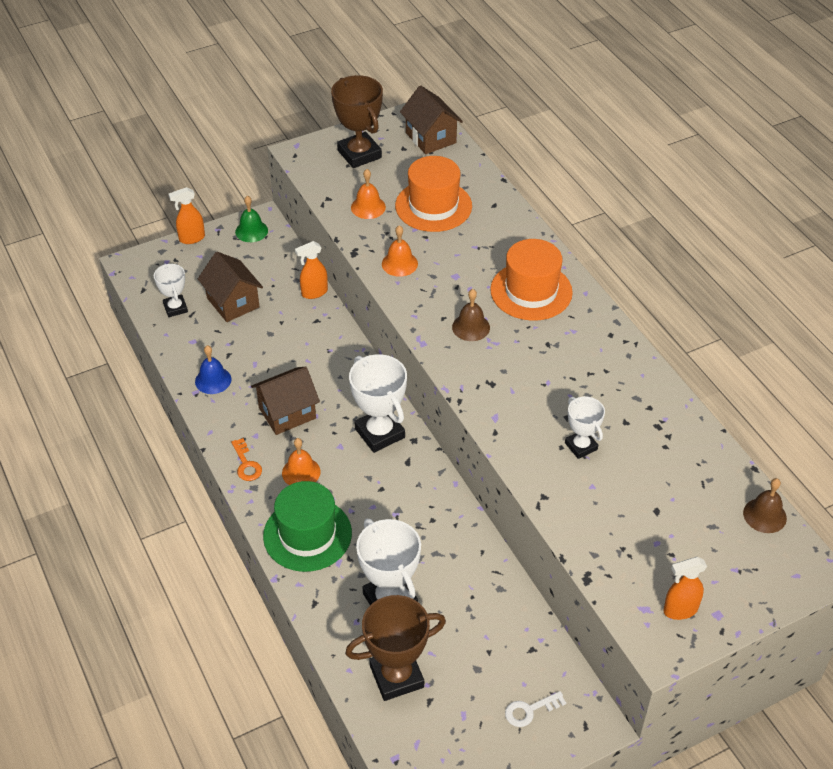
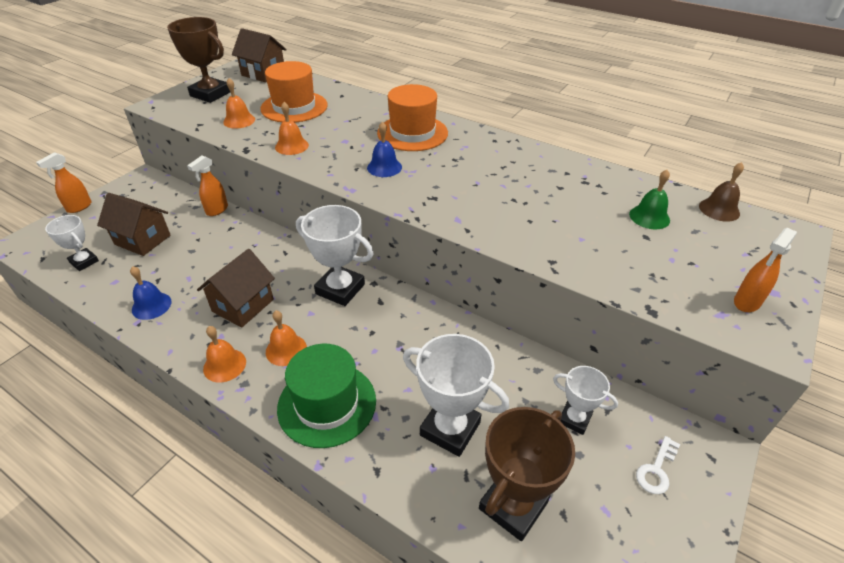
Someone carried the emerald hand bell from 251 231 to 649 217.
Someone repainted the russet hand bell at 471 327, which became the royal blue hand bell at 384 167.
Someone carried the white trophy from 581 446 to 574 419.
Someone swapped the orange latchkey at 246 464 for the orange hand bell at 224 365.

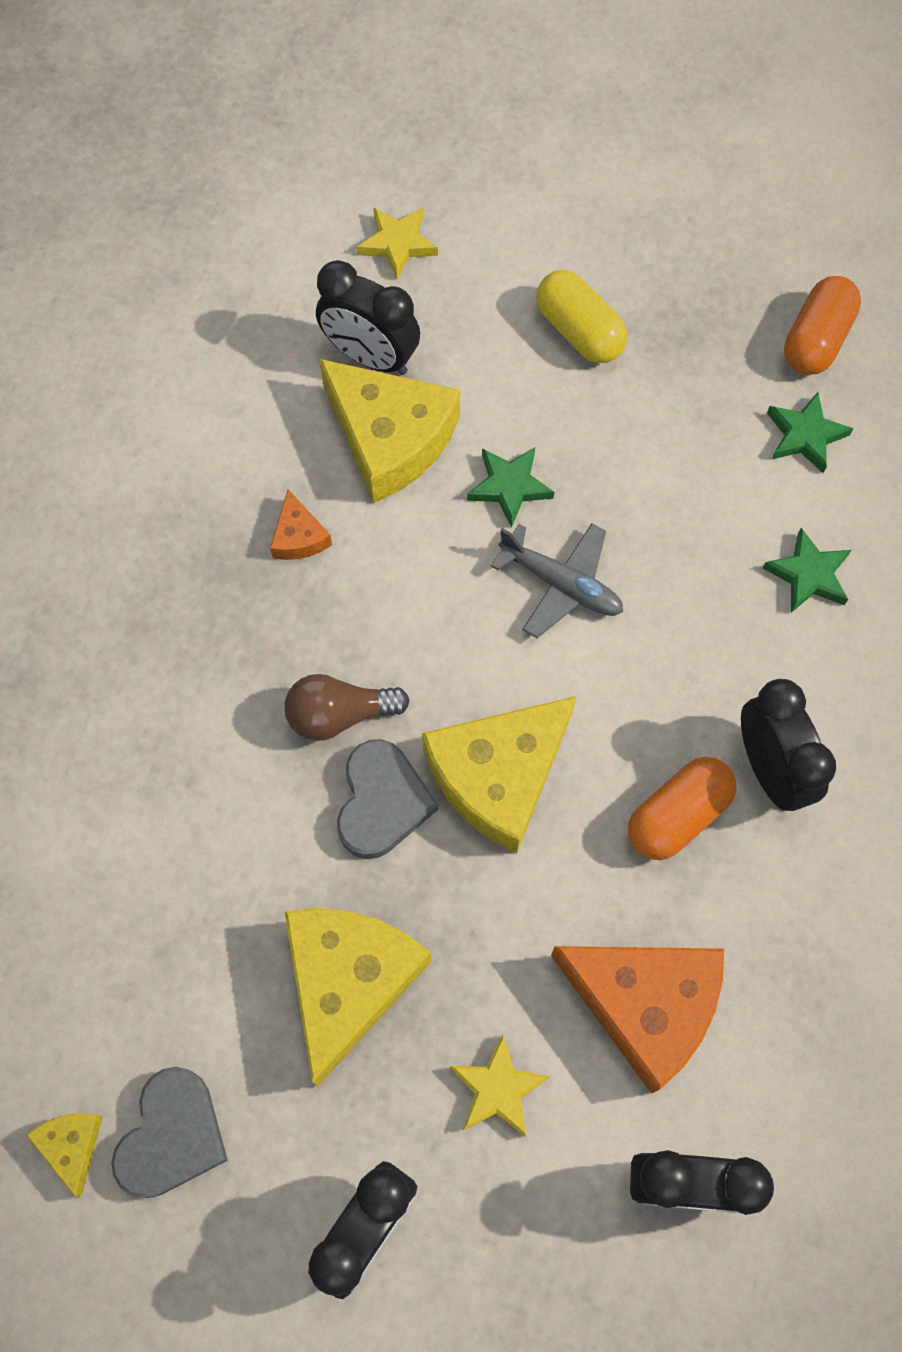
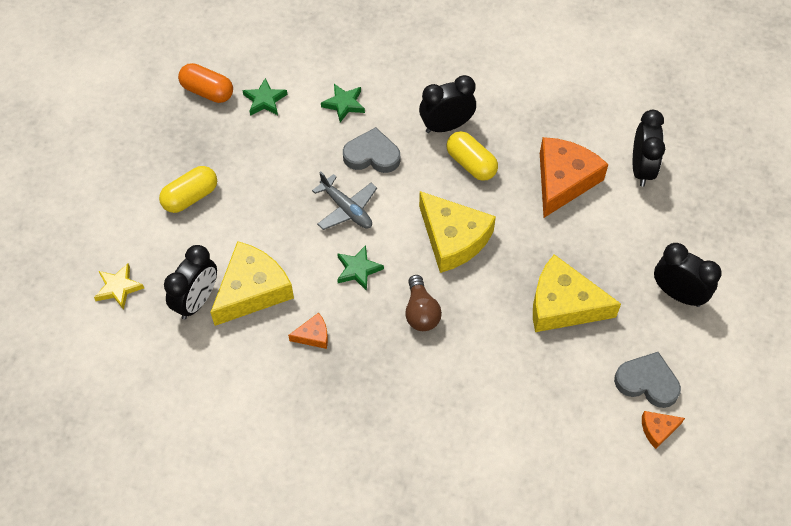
Someone carried the emerald star from 509 487 to 358 269.
Someone rotated the gray plane at 561 584 by 105 degrees clockwise.
Someone carried the gray heart from 382 802 to 372 155.
Someone repainted the orange capsule at 677 815, which became the golden capsule at 471 164.
Someone took away the golden star at 498 1089.
Someone repainted the golden piece of cheese at 72 1145, which became the orange piece of cheese at 658 430.

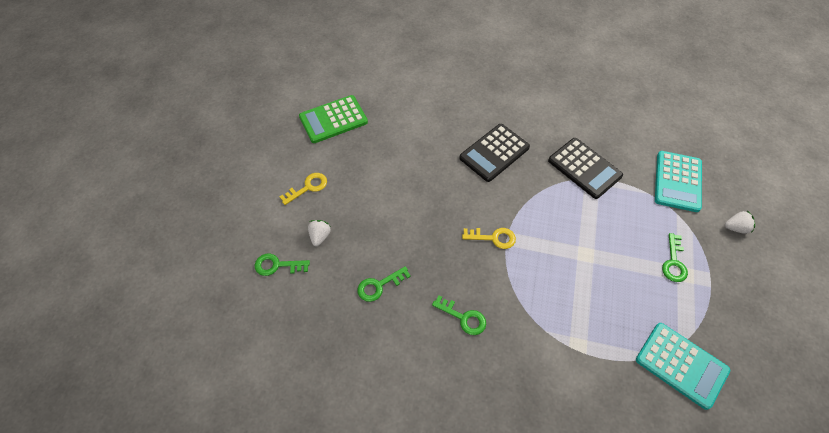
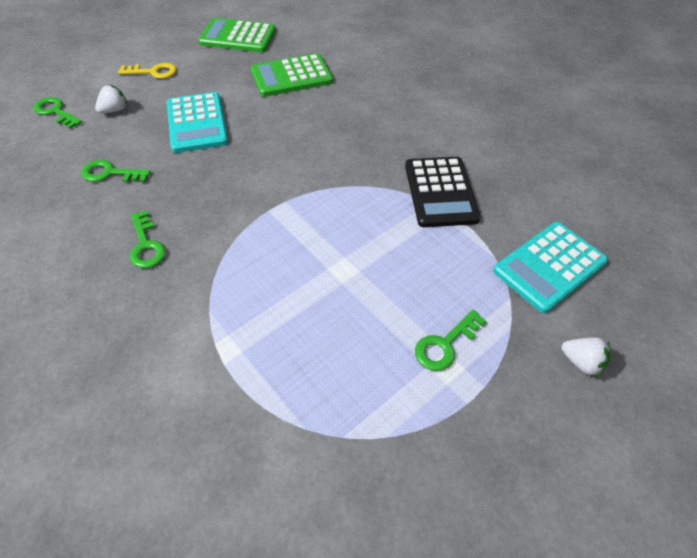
Someone took away the jet-black pocket calculator at 494 153.
Someone took away the golden latchkey at 493 238.
Someone carried the teal pocket calculator from 681 365 to 197 123.
Someone put down the emerald pocket calculator at 291 76.

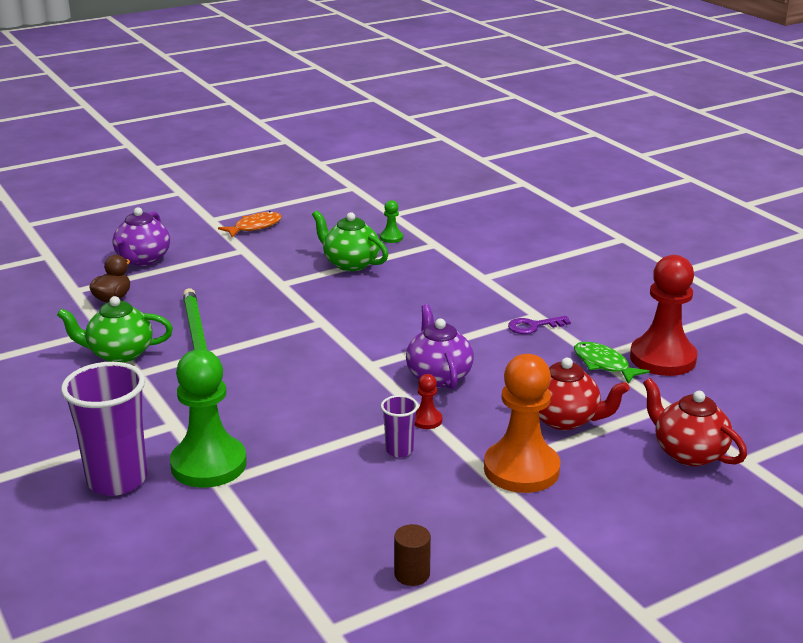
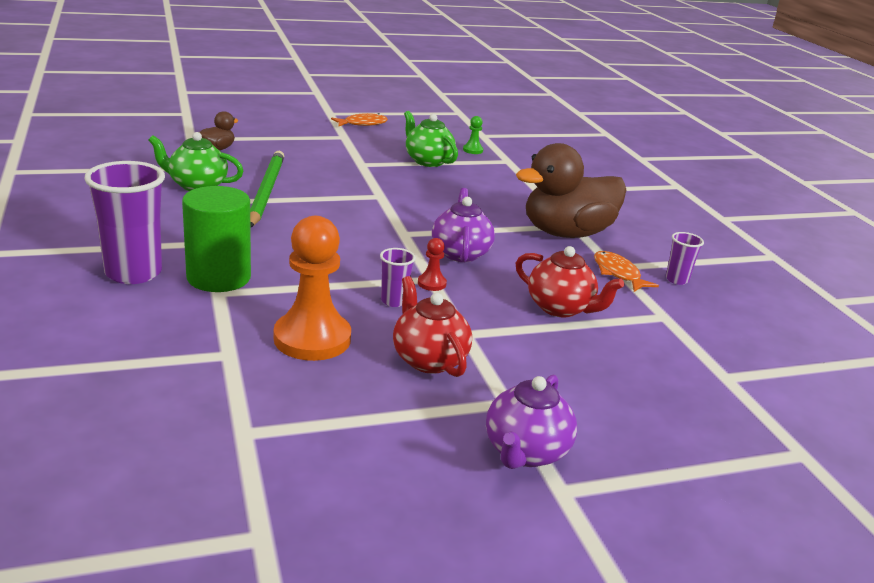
Someone carried the purple china teapot from 143 259 to 525 452.
Someone swapped the red chess pawn at 662 358 for the purple tumbler at 677 279.
Someone swapped the purple latchkey at 534 326 for the russet rubber duck at 566 233.
Someone repainted the emerald fish at 603 364, which became the orange fish at 618 273.
Someone swapped the emerald chess pawn at 208 464 for the emerald cylinder shape at 219 277.
Someone carried the orange chess pawn from 521 469 to 312 339.
Someone carried the red china teapot from 688 453 to 428 359.
Someone took away the russet cylinder shape at 412 574.

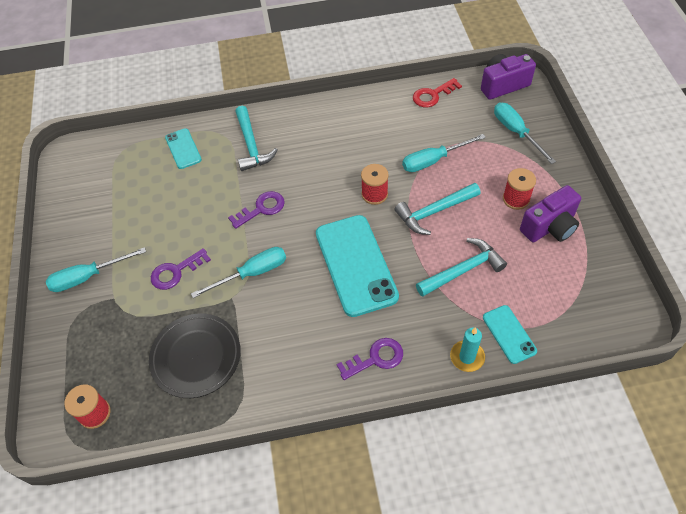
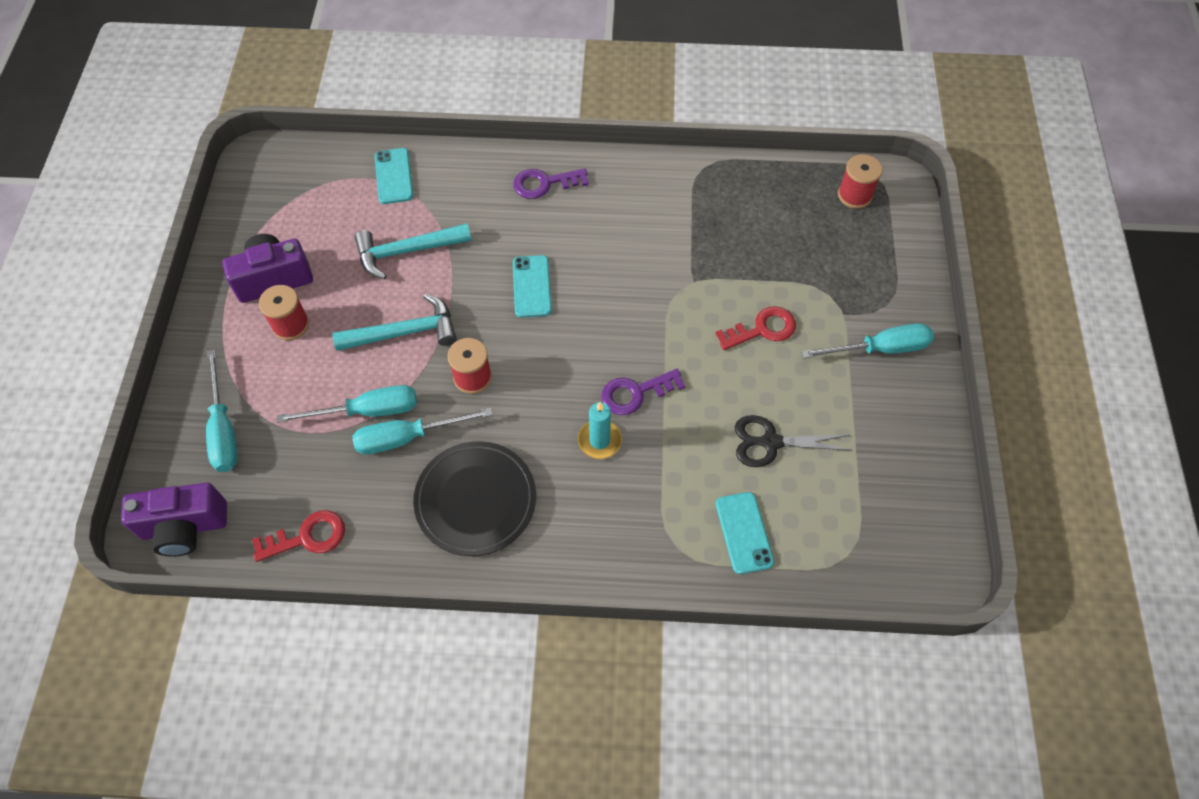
Someone took away the teal claw hammer at 251 145.
Someone scaled the teal smartphone at 356 265 by 0.51.
Someone carried the teal screwdriver from 252 273 to 408 437.
Someone repainted the purple latchkey at 176 272, which became the red latchkey at 762 329.
Someone carried the jet-black dinner plate from 196 357 to 476 500.
Someone carried the teal pillar candle from 467 357 to 599 440.
Someone put down the jet-black scissors at 771 442.

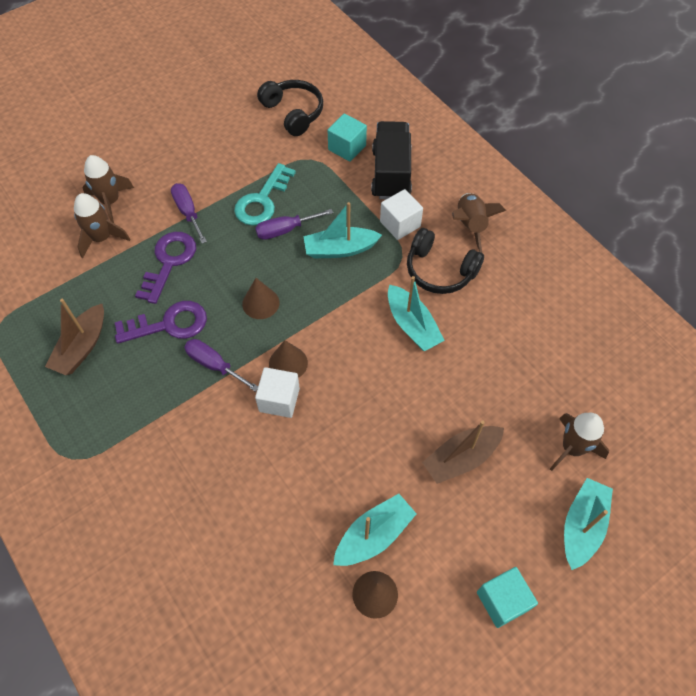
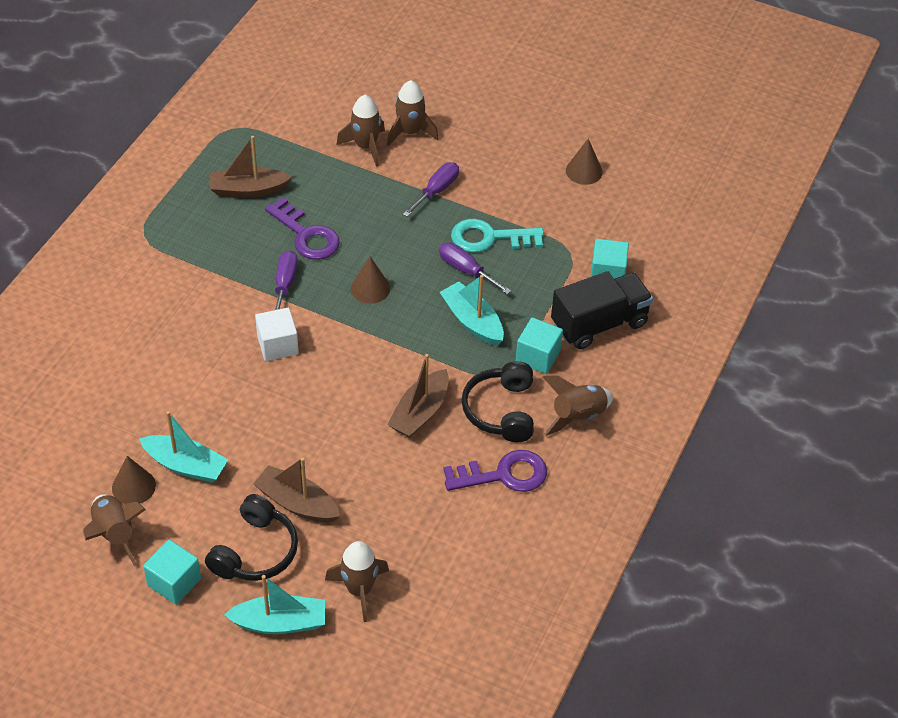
Someone carried the jet-black headphones from 293 113 to 255 551.
Someone repainted the white solid cube at 400 224, which became the teal solid cube at 538 356.
Someone carried the purple latchkey from 169 262 to 504 474.
Someone repainted the teal toy boat at 412 325, which became the russet toy boat at 420 412.
Someone carried the russet cone shape from 288 363 to 584 171.
Someone put down the russet toy rocket at 114 534.

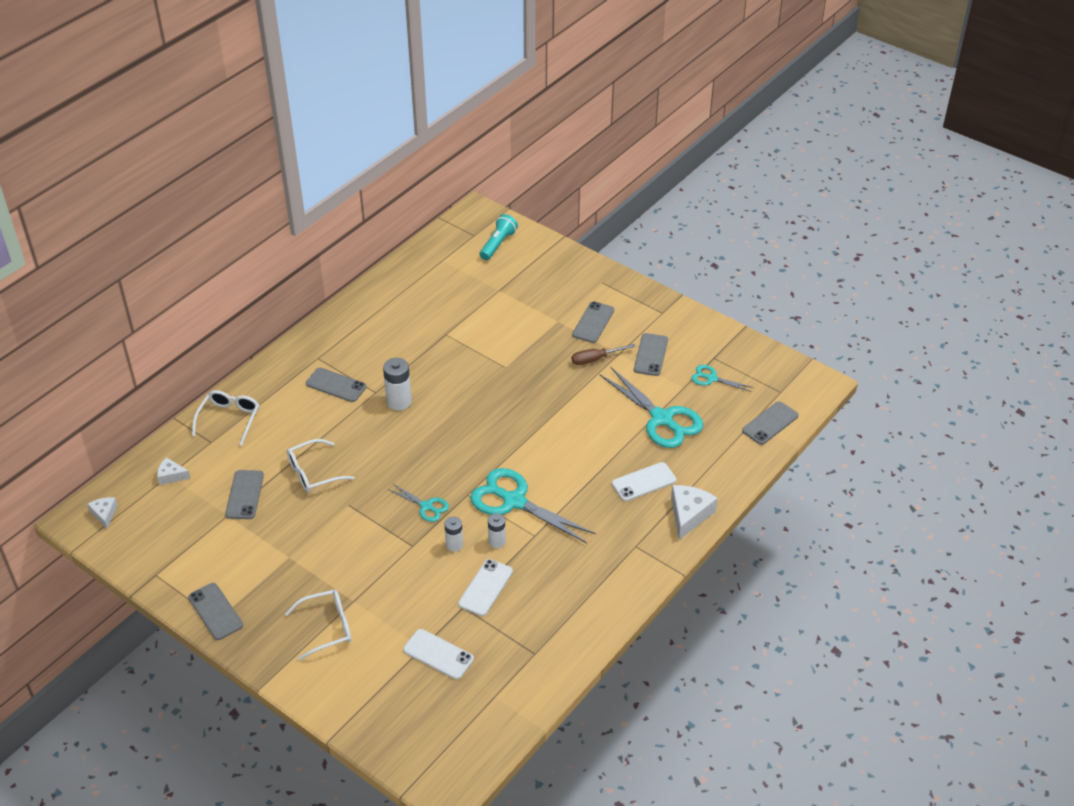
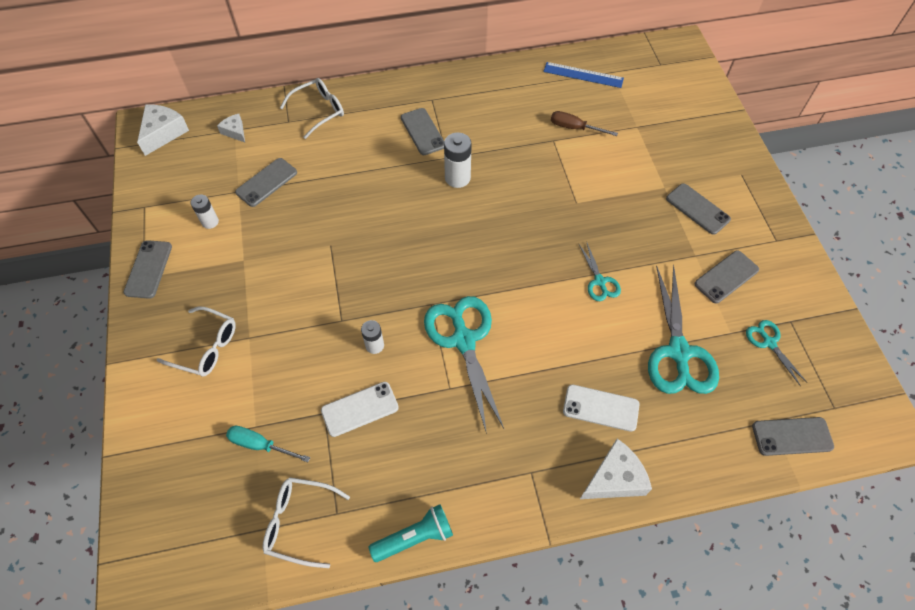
Someone carried the teal pocket torch from 498 244 to 415 537.
Someone rotated the gray smartphone at 593 322 by 75 degrees clockwise.
Someone carried the russet screwdriver from 595 359 to 574 128.
Someone carried the white eyeglasses from 313 473 to 299 522.
Someone carried the teal scissors from 426 506 to 599 281.
Someone scaled the white piece of cheese at 104 514 by 1.71.
Someone carried the white battery from 497 541 to 210 222.
Someone swapped the white smartphone at 438 654 for the teal screwdriver at 260 445.
Someone put down the royal blue straightedge at 583 75.

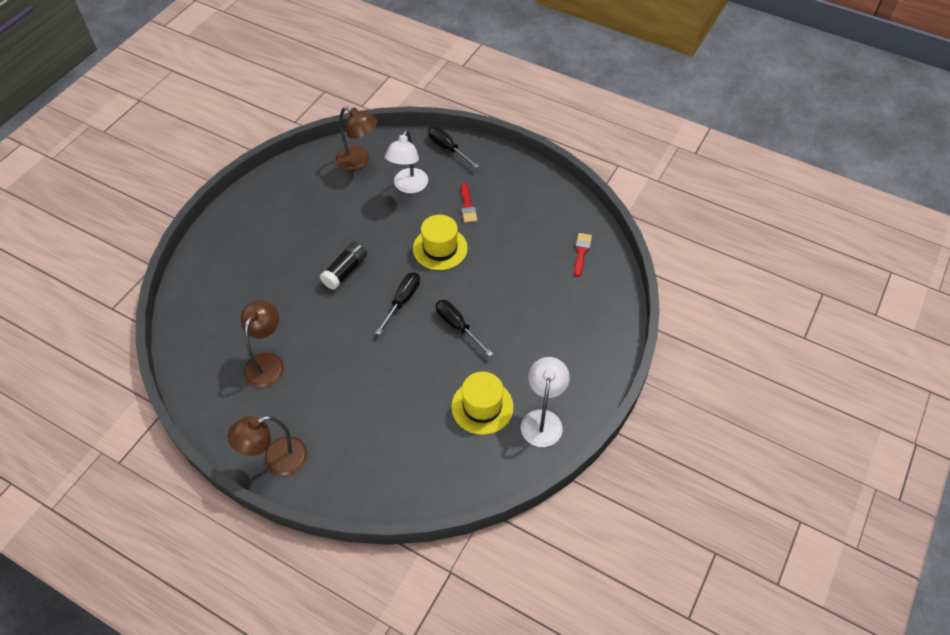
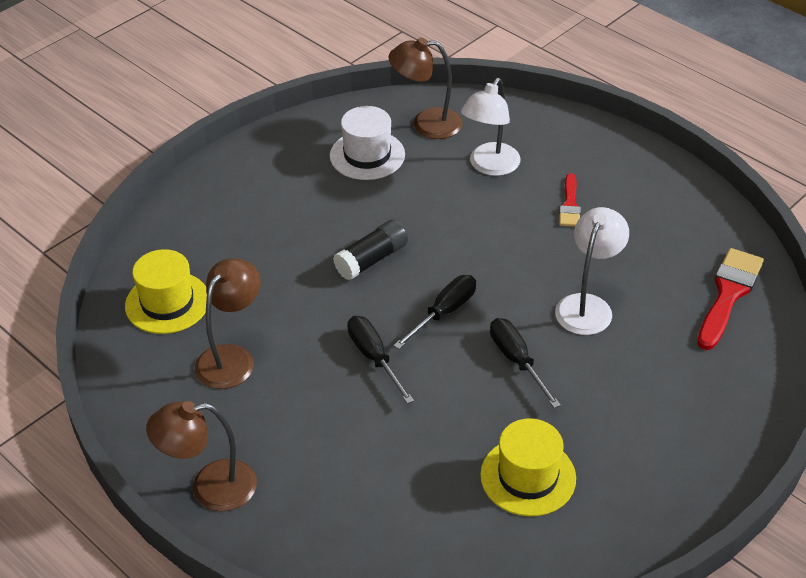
Someone rotated the russet reading lamp at 358 161 by 135 degrees clockwise.
Someone carried the jet-black screwdriver from 448 148 to 374 358.
Someone carried the golden top hat from 440 248 to 167 303.
Someone scaled the red paint brush at 581 252 by 1.70.
Someone carried the white reading lamp from 542 419 to 587 305.
Someone put down the white top hat at 367 155.

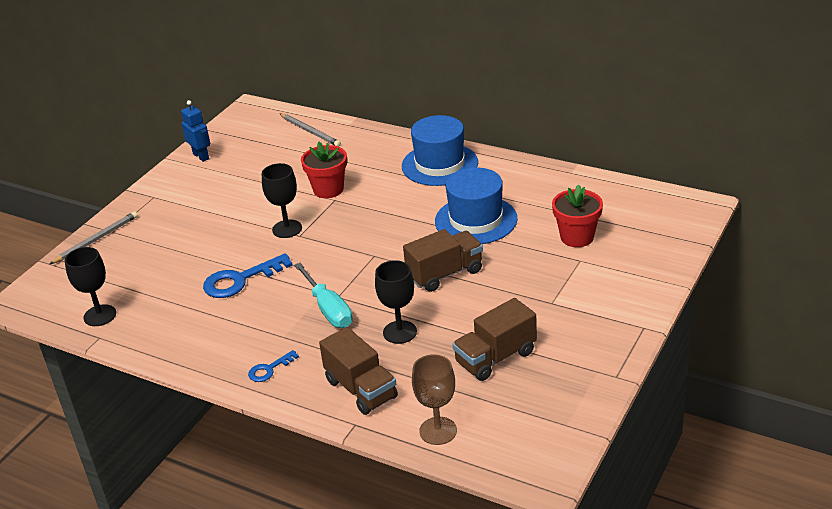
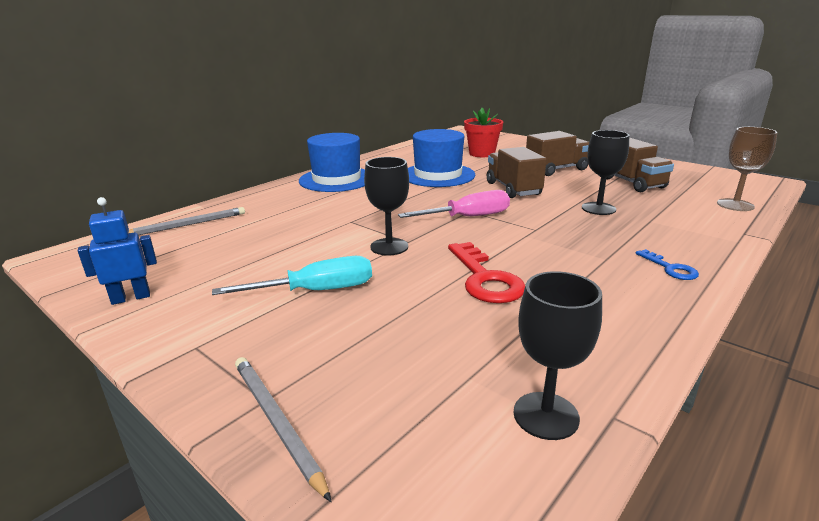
Someone took away the red flower pot at 328 189.
Someone repainted the royal blue latchkey at 240 280, which became the red latchkey at 485 279.
Someone carried the teal screwdriver from 328 309 to 315 291.
Someone carried the russet toy truck from 361 389 to 556 169.
Someone put down the pink screwdriver at 467 217.

